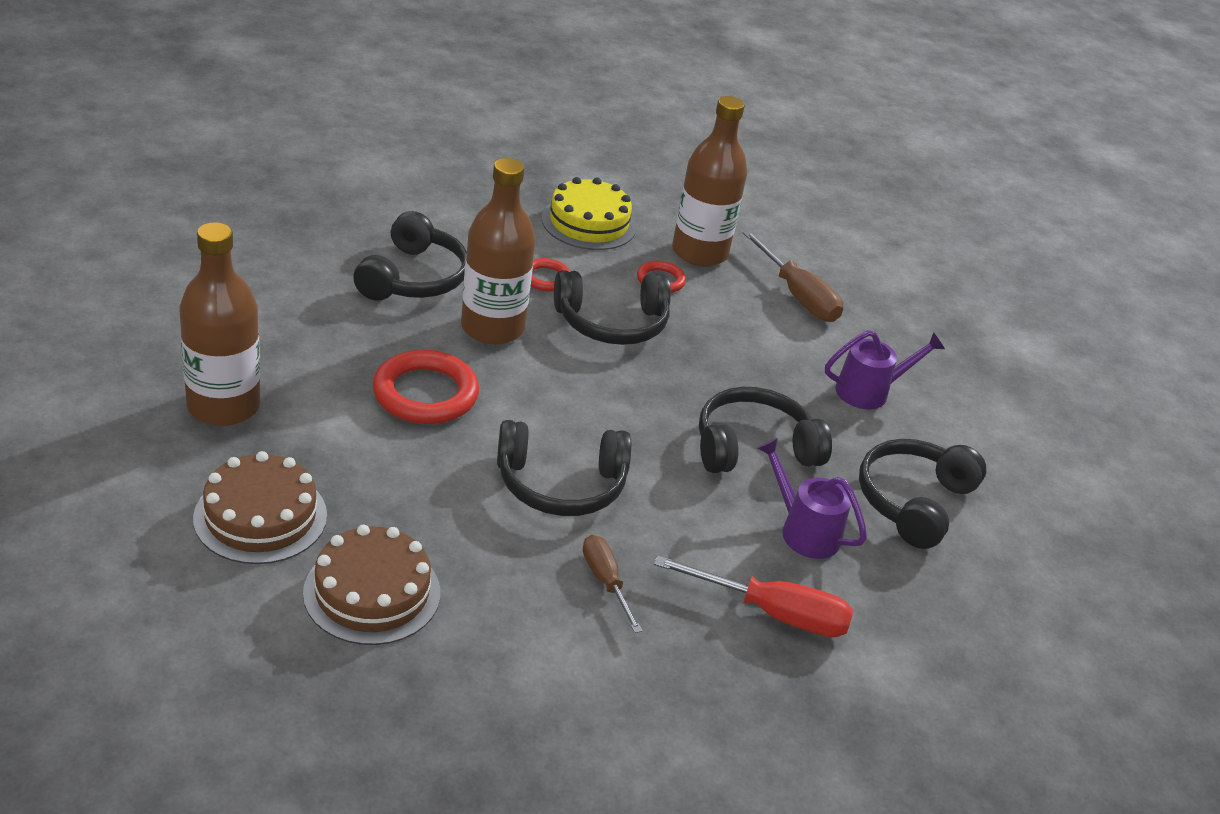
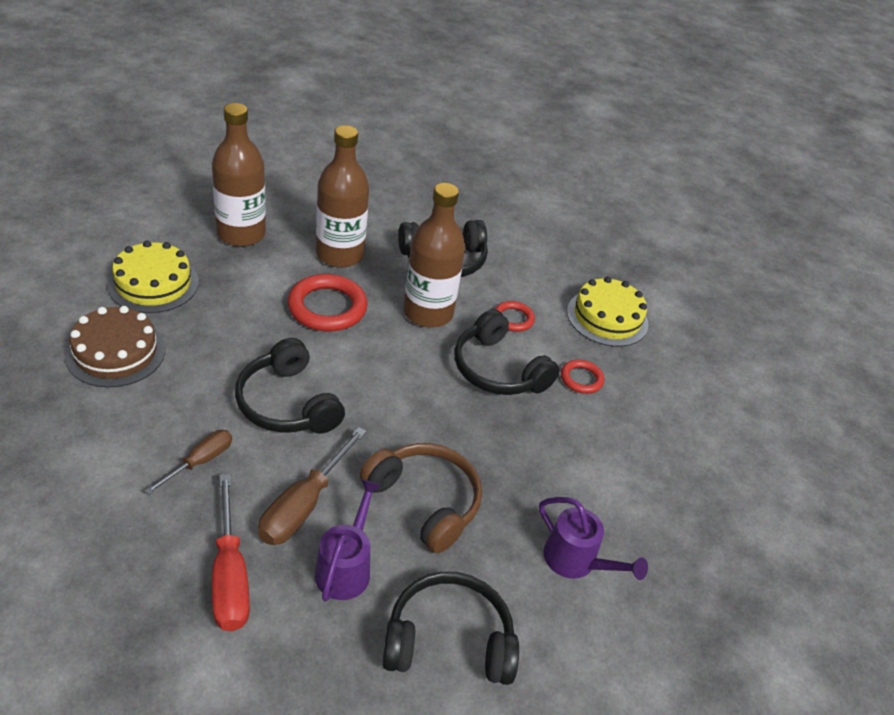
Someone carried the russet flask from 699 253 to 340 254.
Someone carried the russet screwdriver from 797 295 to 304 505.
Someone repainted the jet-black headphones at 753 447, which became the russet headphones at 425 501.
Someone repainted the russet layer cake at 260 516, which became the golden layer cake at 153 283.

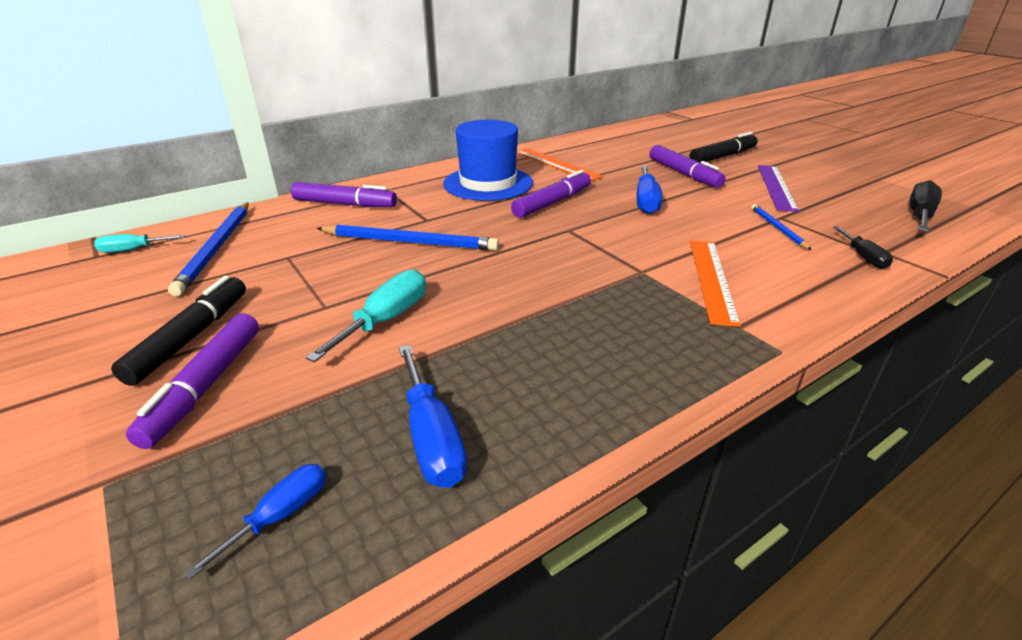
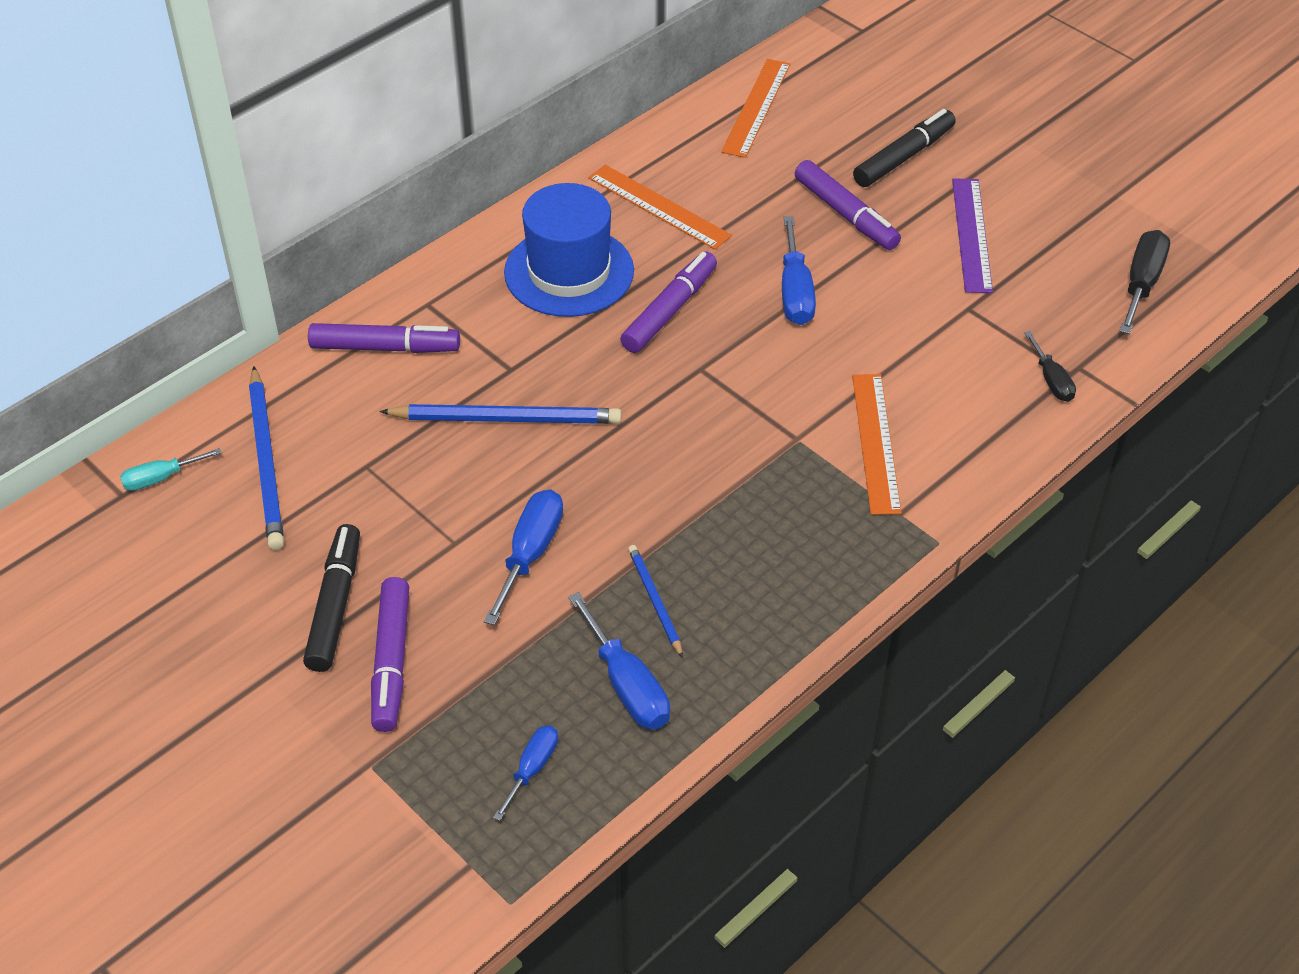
Someone carried the royal blue lead pencil from 777 228 to 655 601.
Someone repainted the teal screwdriver at 386 320, which became the royal blue screwdriver at 530 553.
Someone put down the orange straightedge at 756 107.

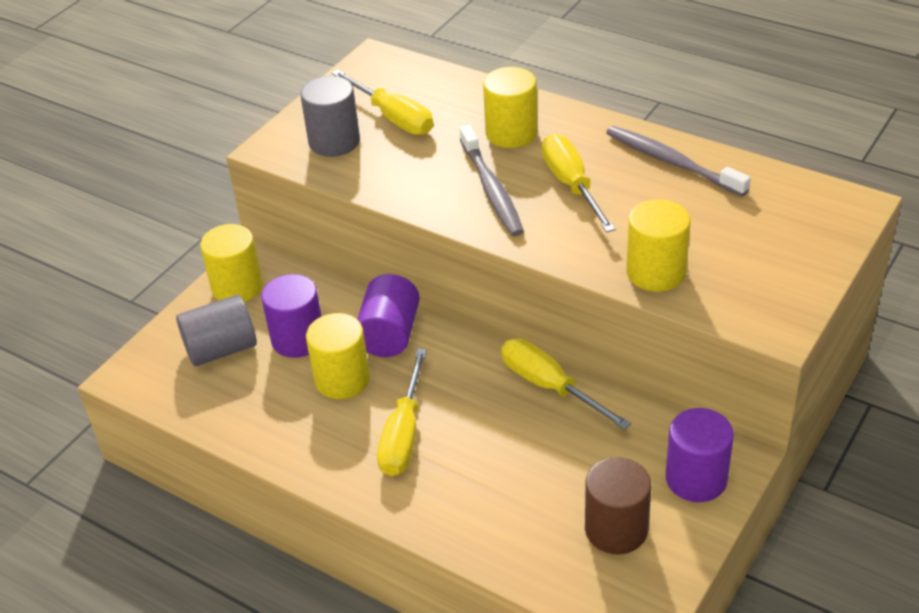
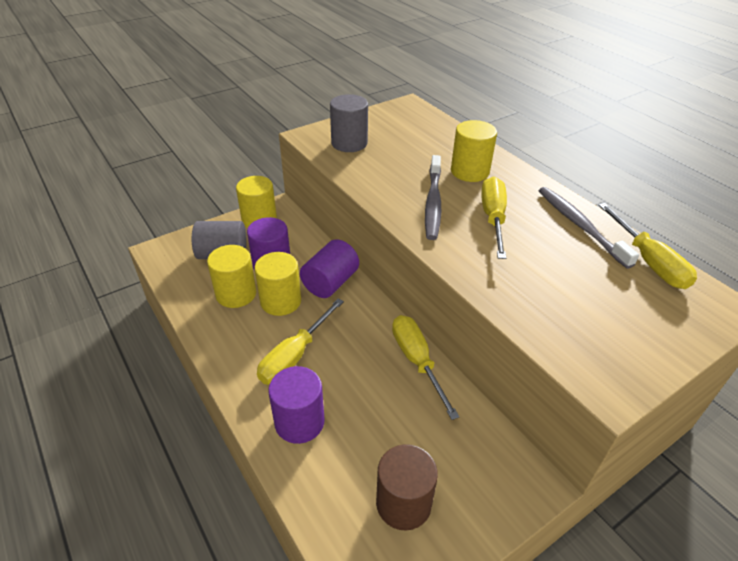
Someone carried the golden screwdriver from 393 117 to 648 261.
Someone carried the golden cylinder shape from 656 272 to 236 294.
Someone carried the purple cylinder shape from 696 479 to 299 422.

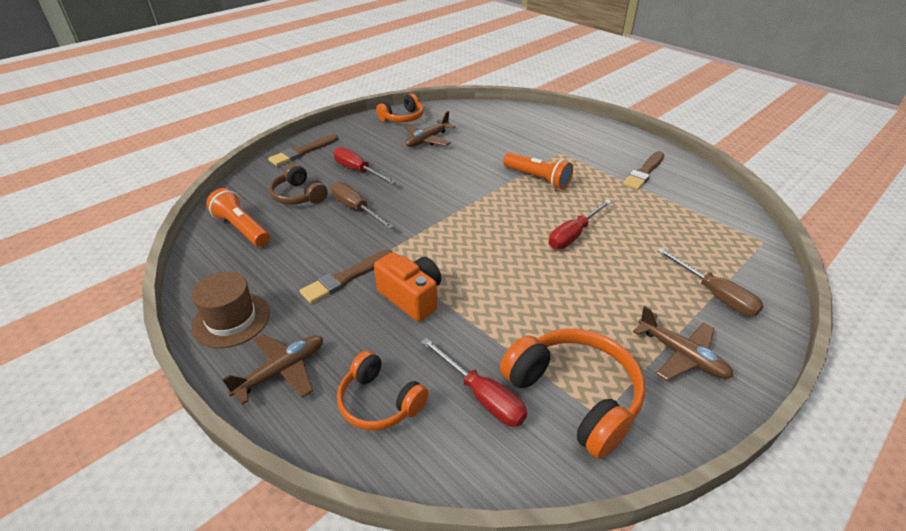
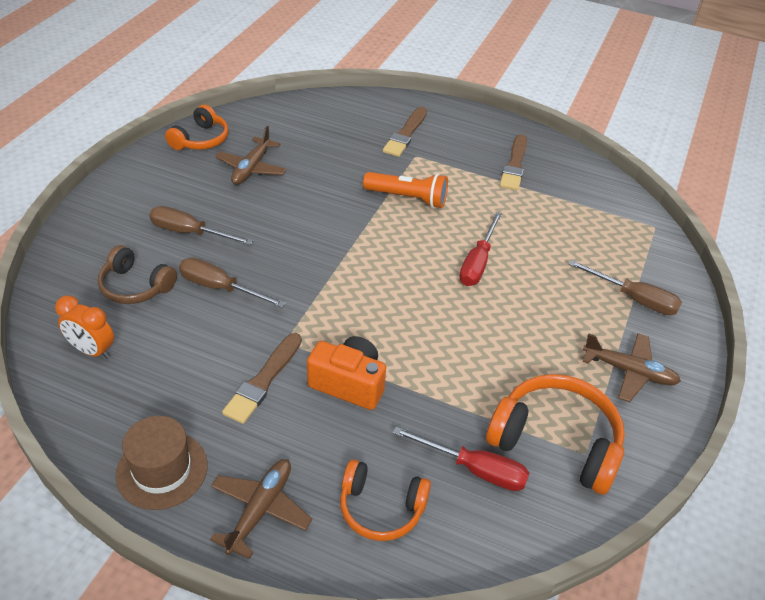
Someone carried the russet paint brush from 303 152 to 405 134.
Someone repainted the red screwdriver at 358 170, which became the russet screwdriver at 190 232.
Someone swapped the orange pocket torch at 242 228 for the orange alarm clock at 92 350.

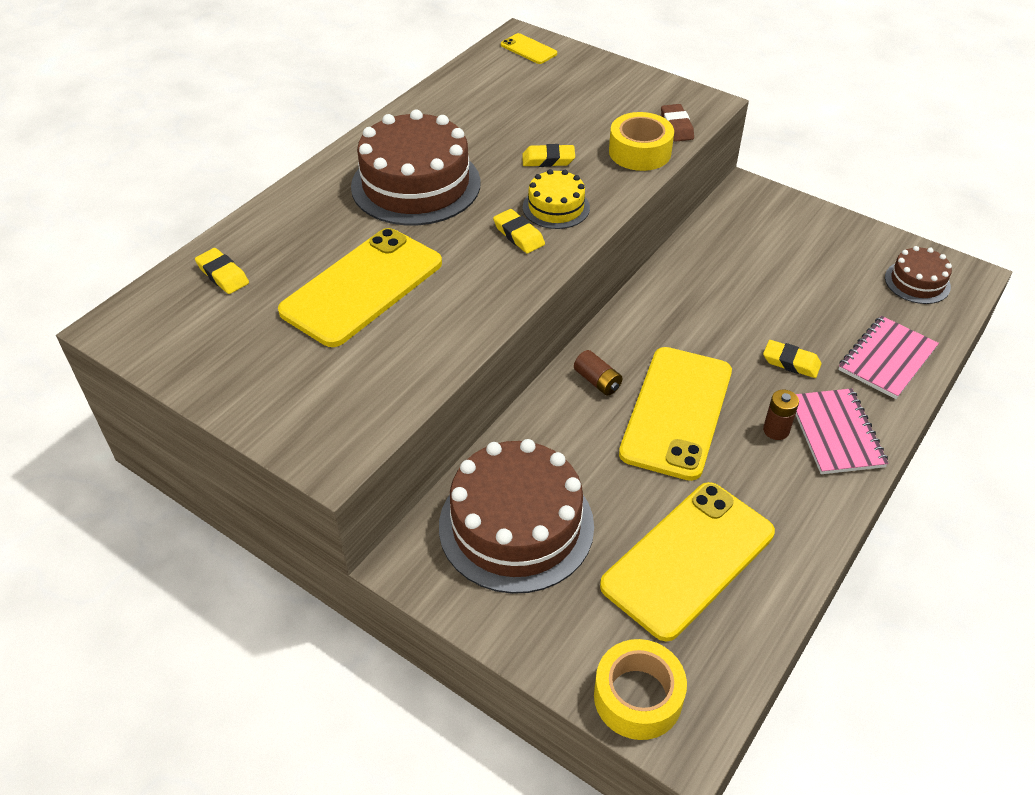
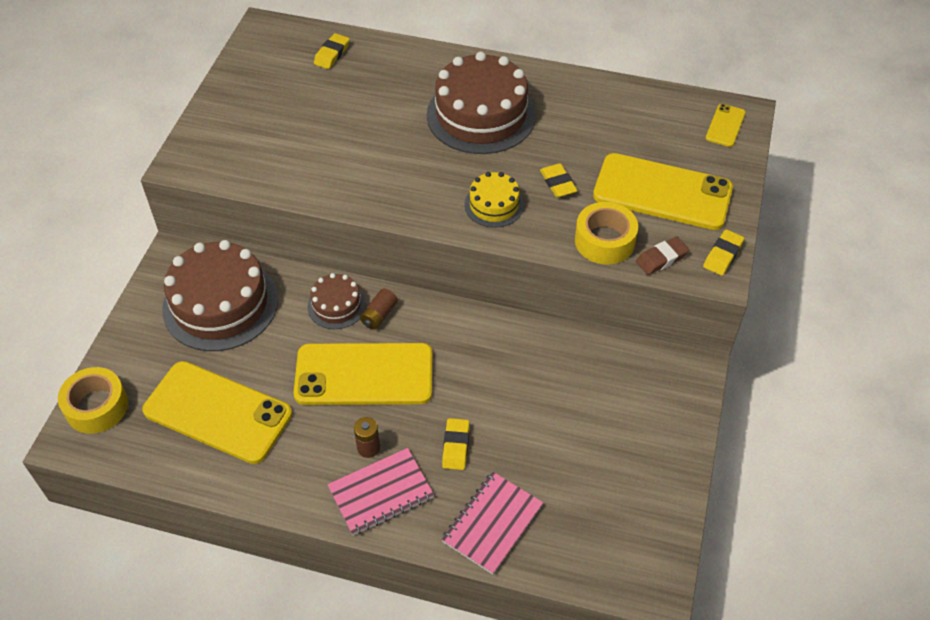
Someone carried the golden pencil eraser from 519 235 to 723 255.
Someone carried the golden smartphone from 362 287 to 662 192.
Someone carried the russet layer cake from 917 282 to 336 305.
Someone rotated the pink notepad at 887 359 by 75 degrees counterclockwise.

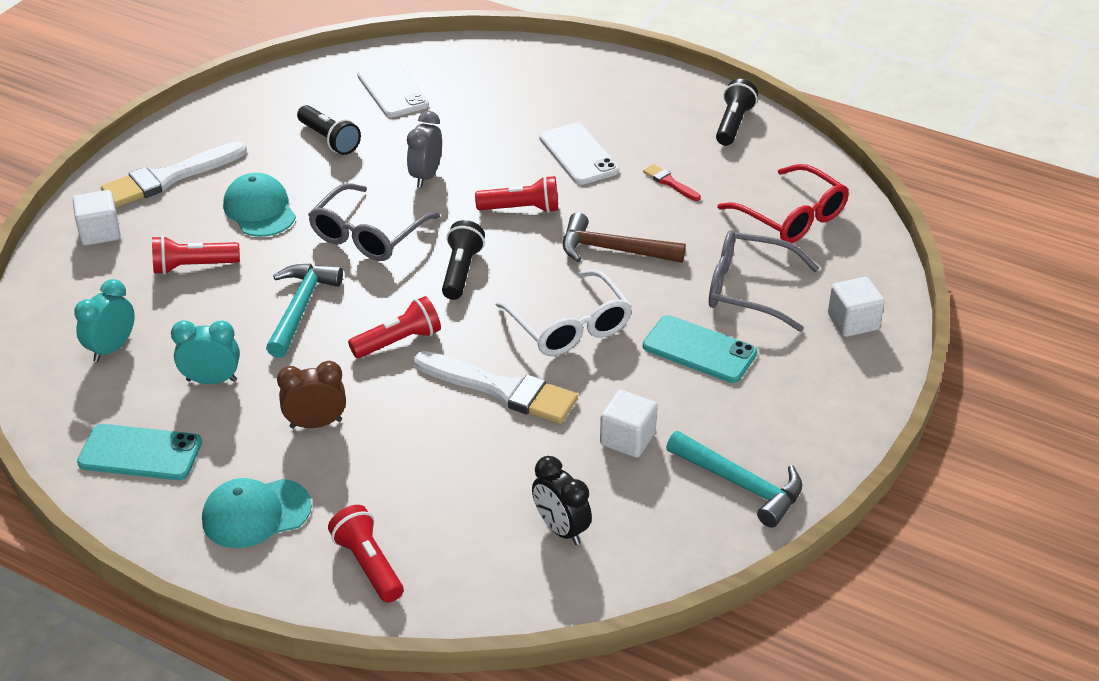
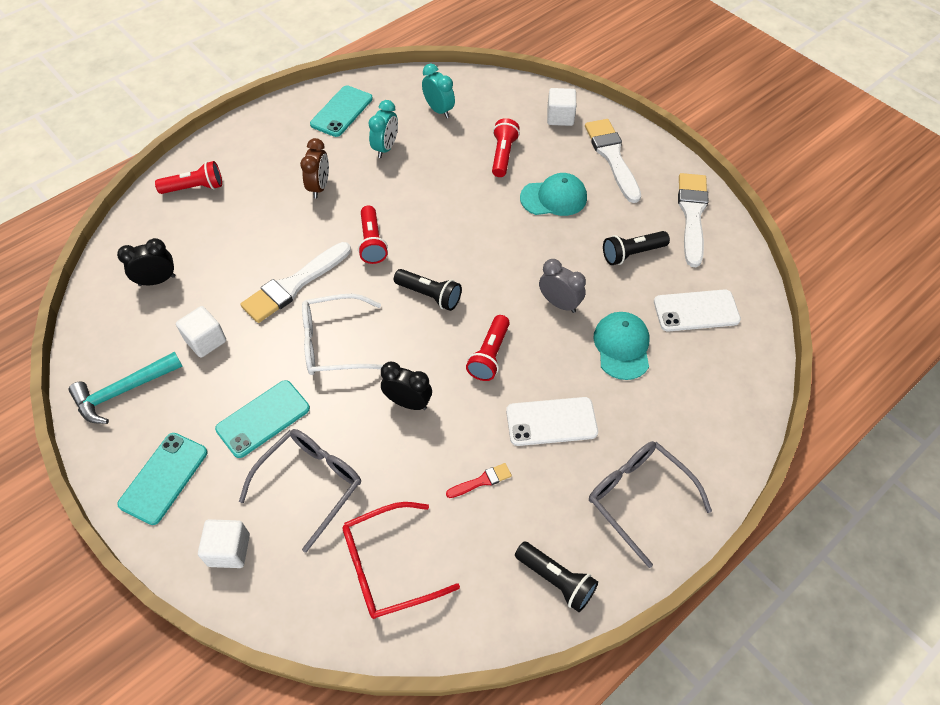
Someone carried the gray eyeglasses from 368 235 to 638 498.
Someone swapped the russet claw hammer at 613 250 for the jet-black alarm clock at 408 402.
Someone took away the teal claw hammer at 300 308.
Someone carried the teal peaked cap from 256 513 to 622 346.
Someone put down the white paint brush at 692 215.
Someone put down the teal smartphone at 164 478.

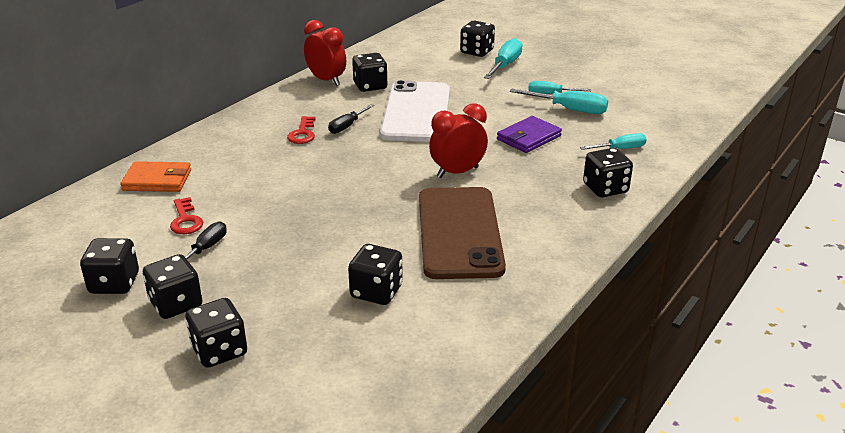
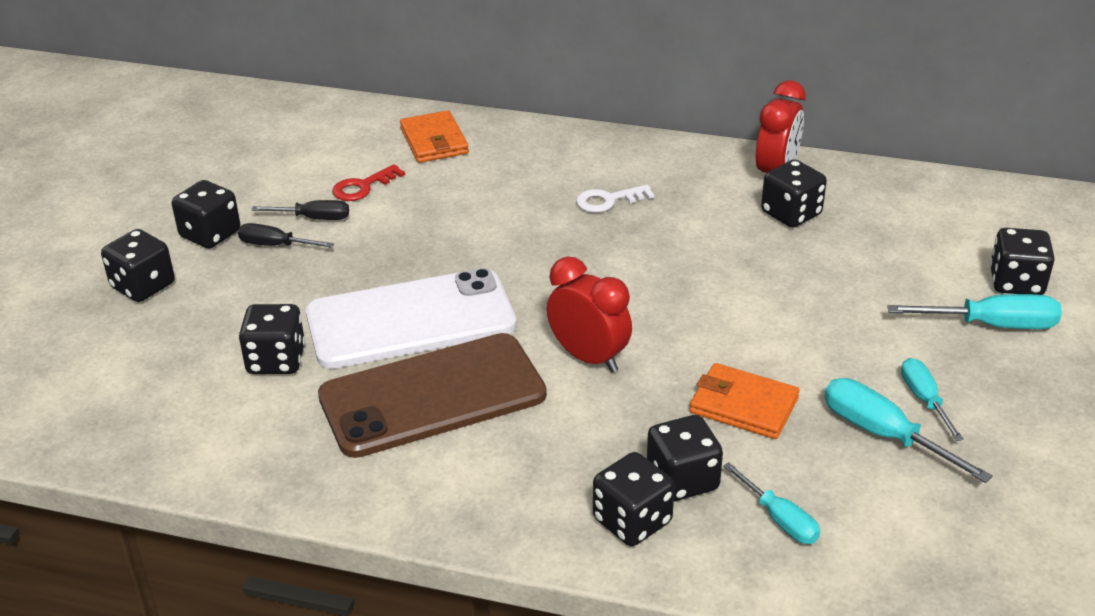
Someone carried the white smartphone from 416 112 to 410 320.
Someone rotated the teal screwdriver at 570 110 by 135 degrees clockwise.
Someone carried the jet-black screwdriver from 347 126 to 274 245.
Someone repainted the red latchkey at 302 133, which became the white latchkey at 608 200.
Someone repainted the purple billfold at 528 138, which became the orange billfold at 743 405.
Someone carried the jet-black game die from 114 283 to 682 480.

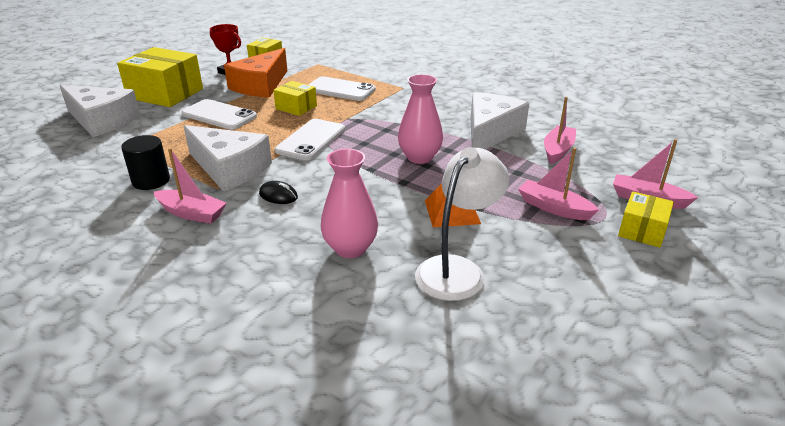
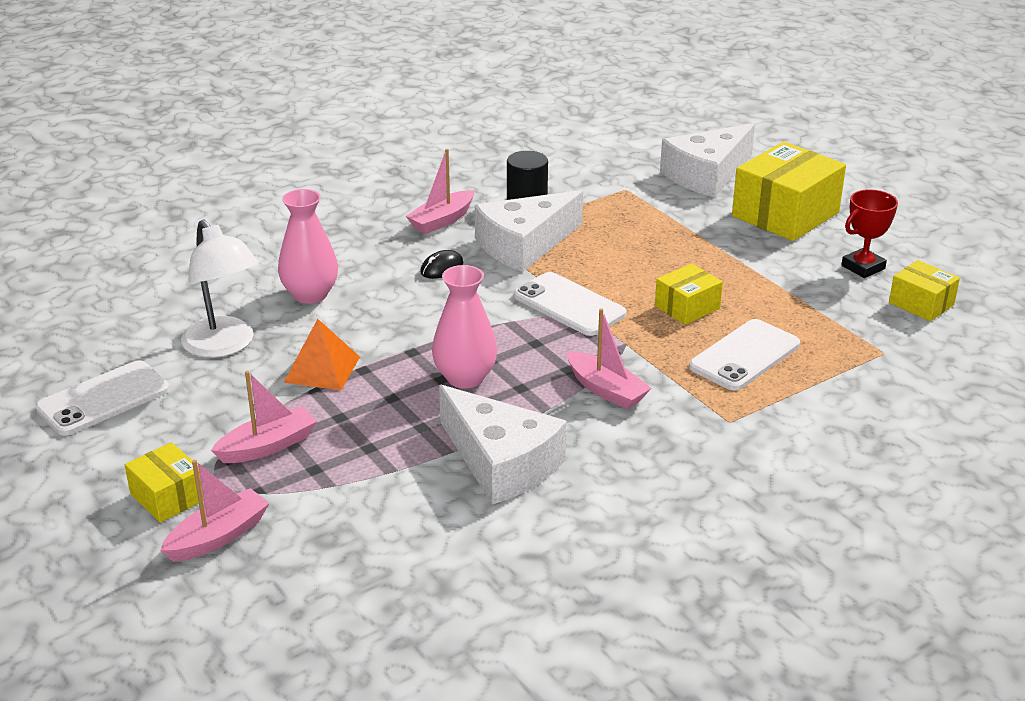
Someone took away the orange piece of cheese at 261 85.
Someone carried the pink toy boat from 557 150 to 606 390.
Someone carried the white smartphone from 219 115 to 103 399.

